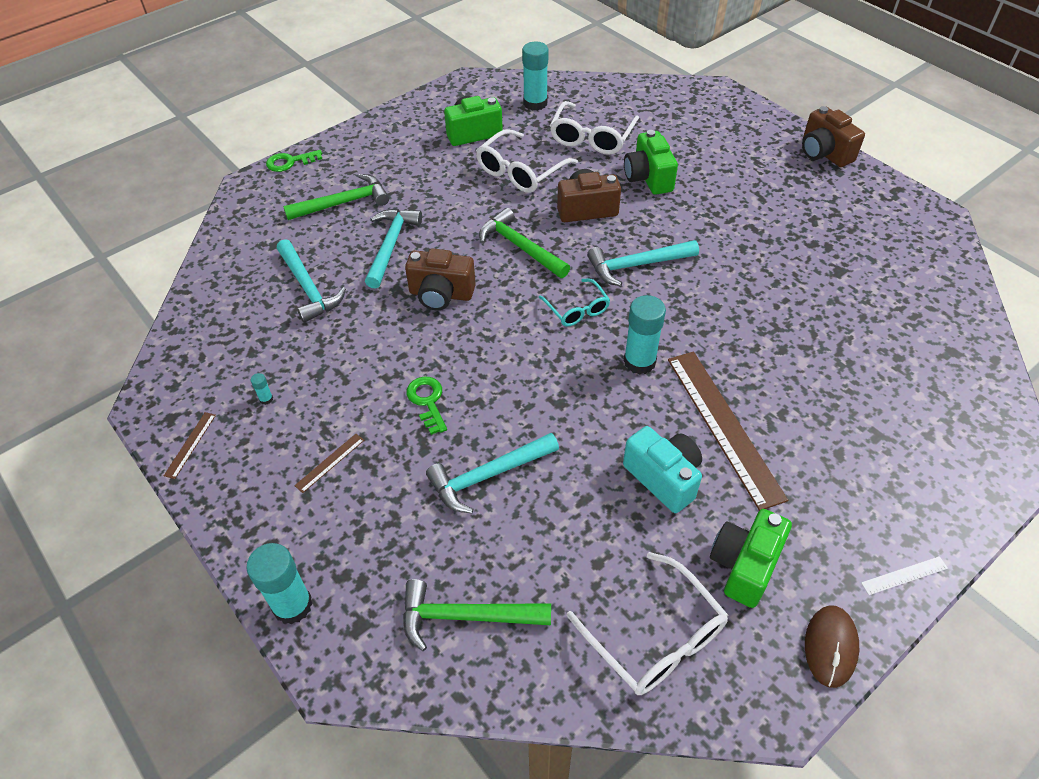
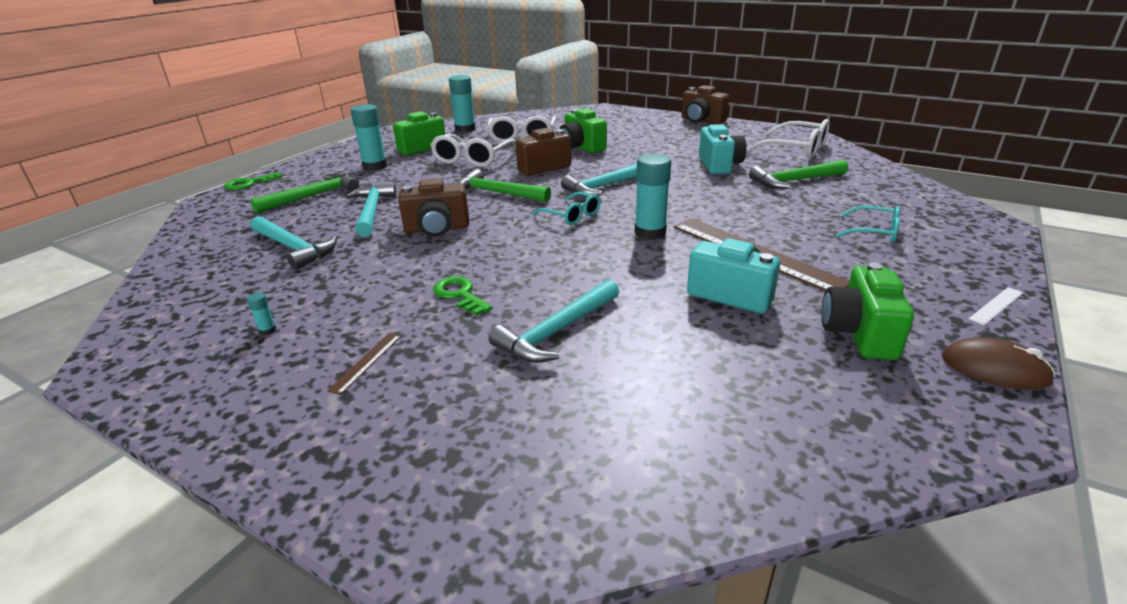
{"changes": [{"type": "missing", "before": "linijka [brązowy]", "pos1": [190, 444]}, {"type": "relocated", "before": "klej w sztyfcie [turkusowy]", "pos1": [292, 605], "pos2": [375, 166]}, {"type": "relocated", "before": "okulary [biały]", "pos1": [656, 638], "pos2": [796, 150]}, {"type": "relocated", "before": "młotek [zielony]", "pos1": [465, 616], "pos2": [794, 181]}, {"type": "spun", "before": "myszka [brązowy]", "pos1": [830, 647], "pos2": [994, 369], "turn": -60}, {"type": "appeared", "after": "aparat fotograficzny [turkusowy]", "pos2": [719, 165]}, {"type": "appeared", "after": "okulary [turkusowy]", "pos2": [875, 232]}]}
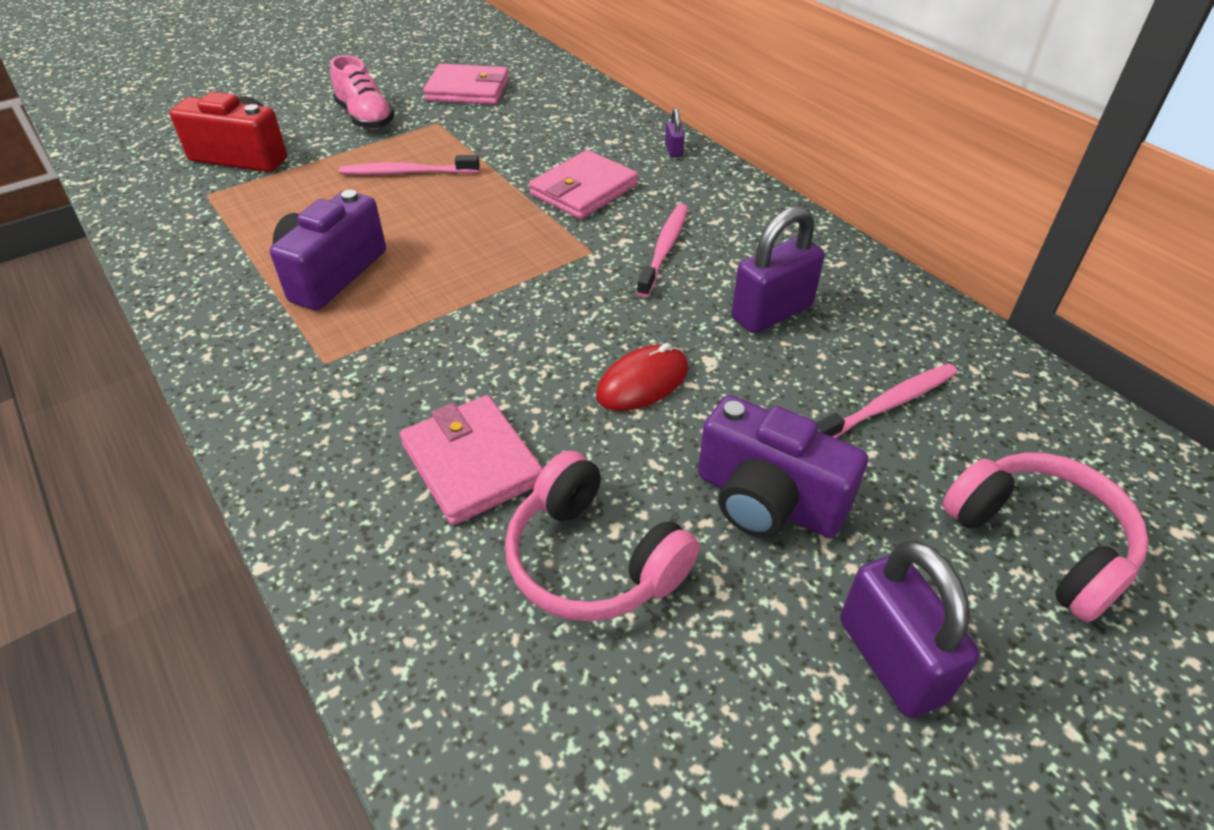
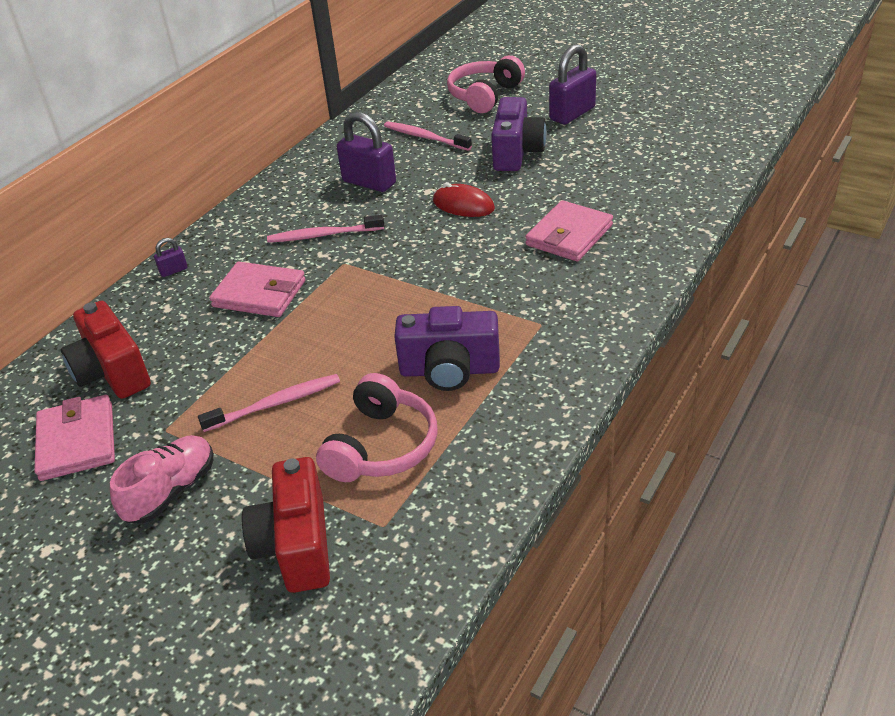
{"changes": [{"type": "spun", "before": "szczoteczka do zębów [różowy]", "pos1": [406, 172], "pos2": [276, 403], "turn": -90}, {"type": "relocated", "before": "słuchawki [różowy]", "pos1": [593, 560], "pos2": [381, 446]}, {"type": "appeared", "after": "aparat fotograficzny [czerwony]", "pos2": [112, 372]}]}
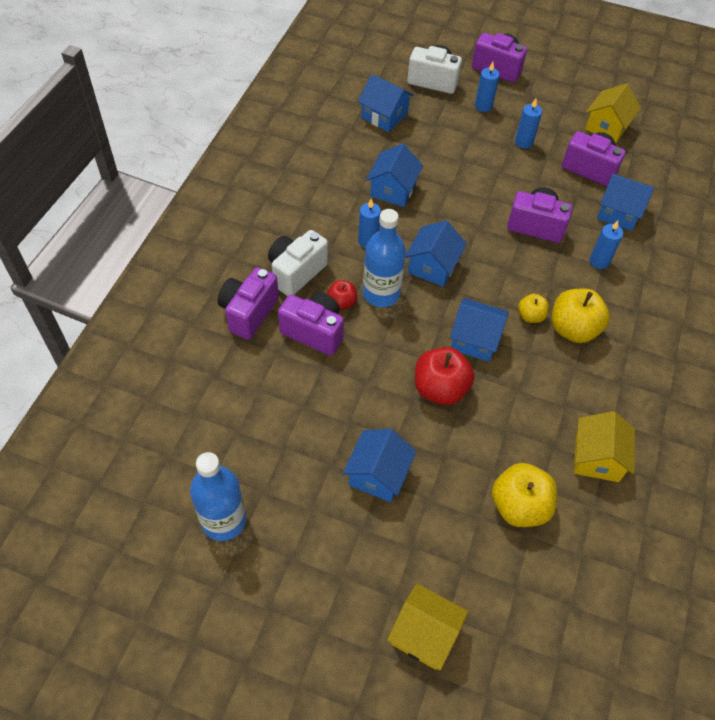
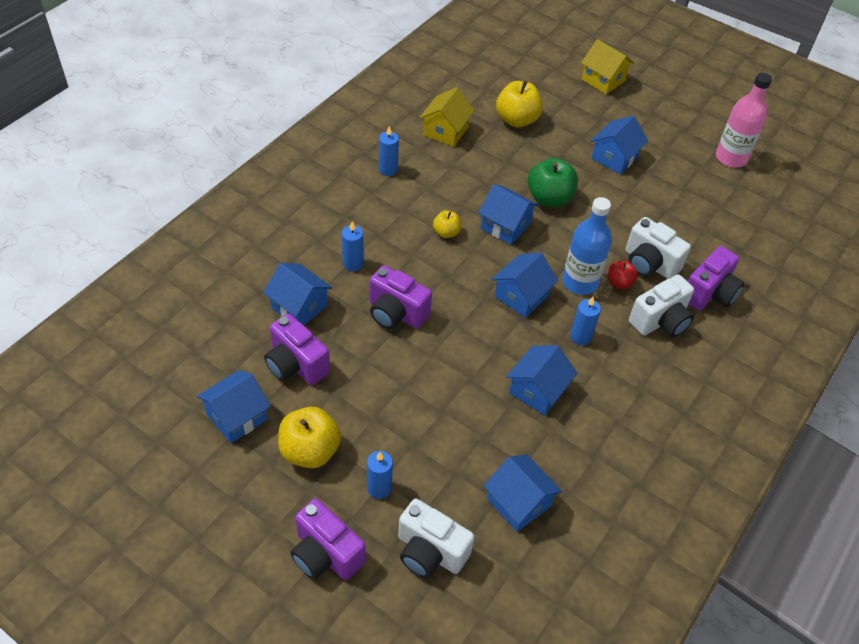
{"changes": [{"type": "colour", "before": "domek [żółty]", "after": "domek [niebieski]", "pos1": [607, 127], "pos2": [237, 416]}, {"type": "relocated", "before": "świeca [niebieski]", "pos1": [523, 142], "pos2": [388, 169]}, {"type": "relocated", "before": "jabłko [żółty]", "pos1": [573, 329], "pos2": [310, 451]}, {"type": "colour", "before": "aparat fotograficzny [fioletowy]", "after": "aparat fotograficzny [biały]", "pos1": [314, 332], "pos2": [649, 264]}, {"type": "colour", "before": "jabłko [czerwony]", "after": "jabłko [zielony]", "pos1": [440, 389], "pos2": [549, 198]}, {"type": "colour", "before": "butelka [niebieski]", "after": "butelka [różowy]", "pos1": [223, 520], "pos2": [731, 158]}]}
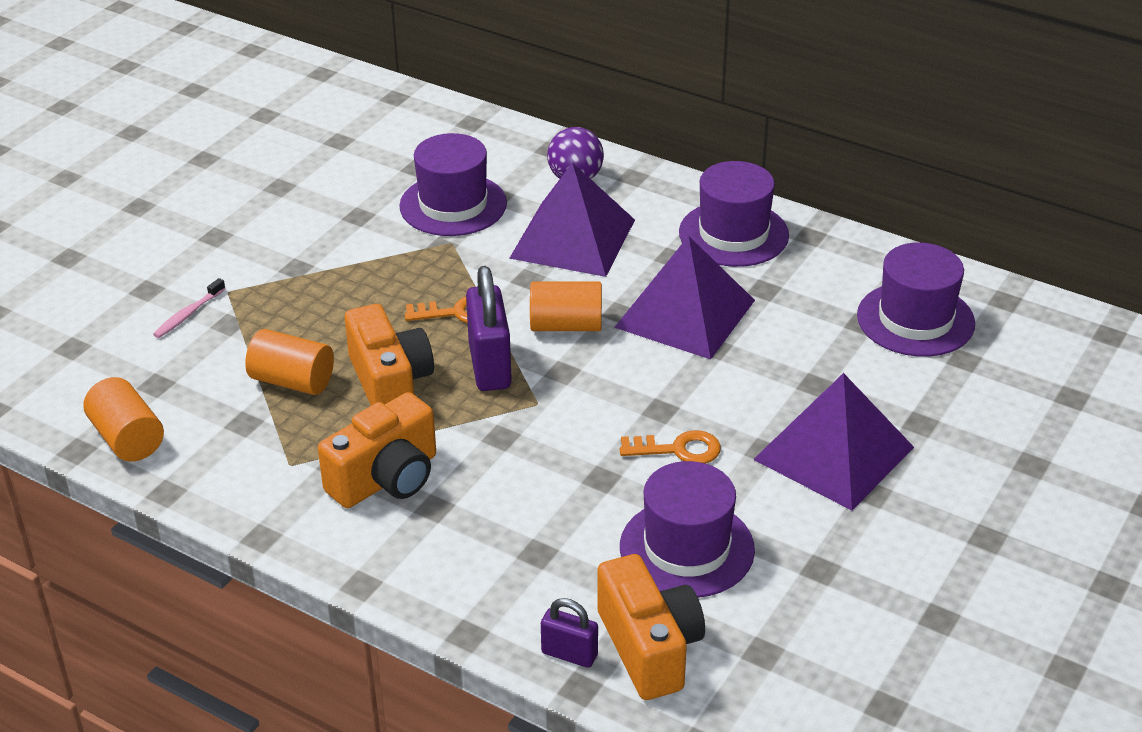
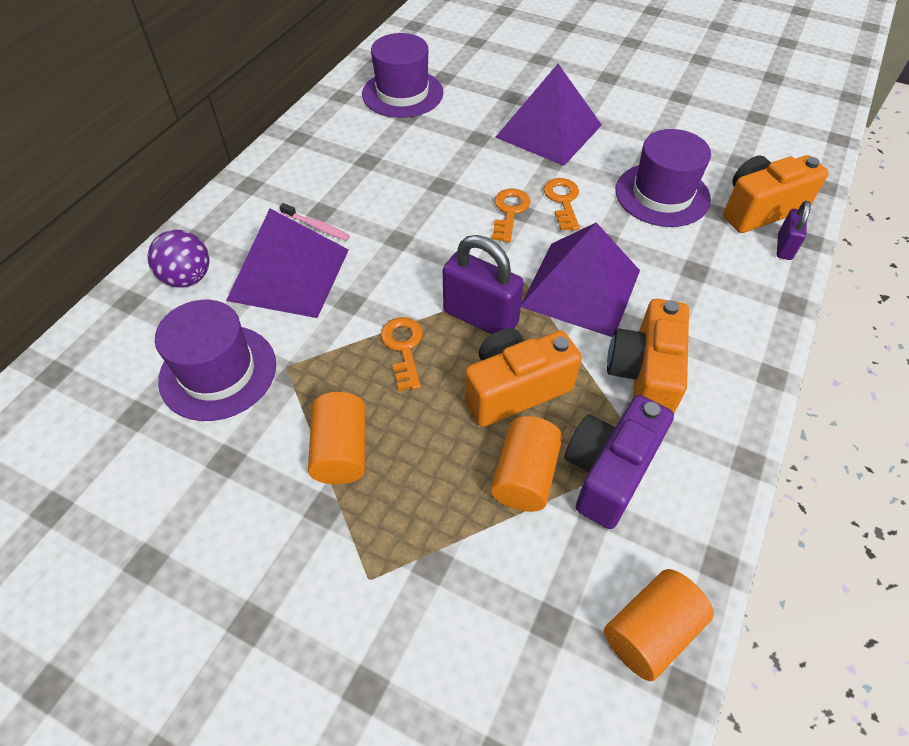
{"changes": [{"type": "missing", "before": "kapelusz [fioletowy]", "pos1": [733, 234]}, {"type": "relocated", "before": "piramida [fioletowy]", "pos1": [685, 313], "pos2": [581, 288]}, {"type": "spun", "before": "kłódka [fioletowy]", "pos1": [490, 366], "pos2": [480, 317], "turn": 45}, {"type": "relocated", "before": "szczoteczka do zębów [różowy]", "pos1": [188, 314], "pos2": [316, 226]}, {"type": "relocated", "before": "walec [pomarańczowy]", "pos1": [566, 325], "pos2": [341, 451]}, {"type": "spun", "before": "aparat fotograficzny [pomarańczowy]", "pos1": [386, 478], "pos2": [644, 375], "turn": -120}, {"type": "appeared", "after": "klucz [pomarańczowy]", "pos2": [509, 212]}, {"type": "appeared", "after": "aparat fotograficzny [fioletowy]", "pos2": [609, 471]}]}
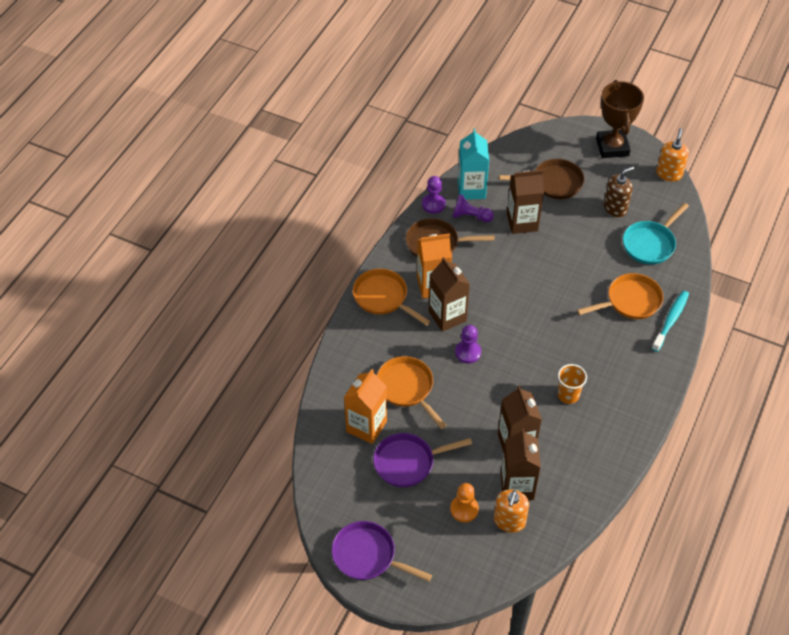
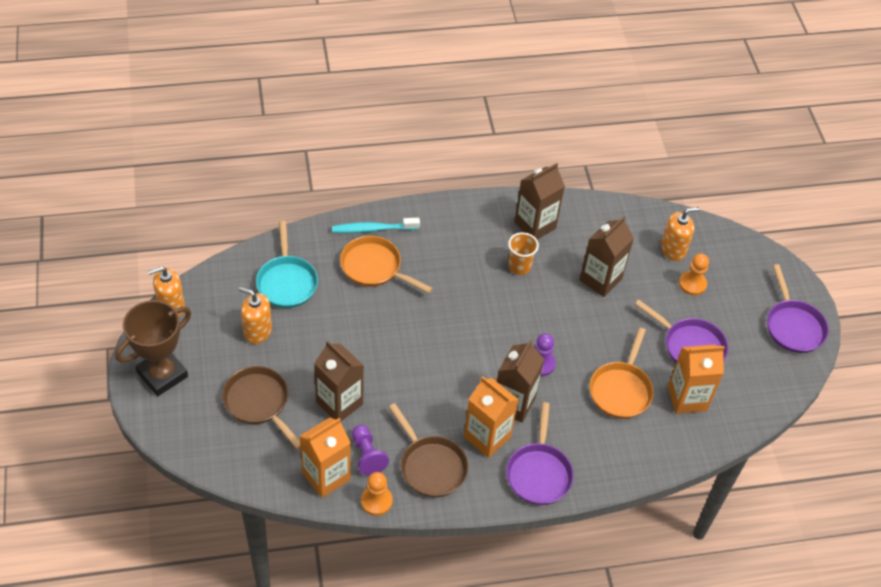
{"changes": [{"type": "colour", "before": "karton mleka [turkusowy]", "after": "karton mleka [pomarańczowy]", "pos1": [471, 189], "pos2": [326, 476]}, {"type": "colour", "before": "dozownik mydła [brązowy]", "after": "dozownik mydła [pomarańczowy]", "pos1": [615, 208], "pos2": [257, 331]}, {"type": "colour", "before": "pionek [fioletowy]", "after": "pionek [pomarańczowy]", "pos1": [433, 204], "pos2": [376, 501]}, {"type": "spun", "before": "patelnia [turkusowy]", "pos1": [650, 244], "pos2": [287, 282], "turn": 75}, {"type": "colour", "before": "patelnia [pomarańczowy]", "after": "patelnia [fioletowy]", "pos1": [383, 297], "pos2": [539, 473]}, {"type": "relocated", "before": "karton mleka [brązowy]", "pos1": [517, 486], "pos2": [535, 225]}]}
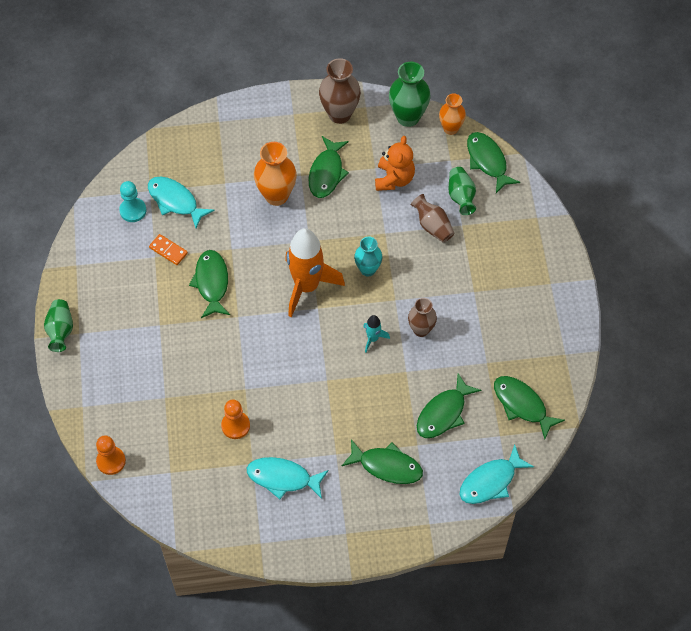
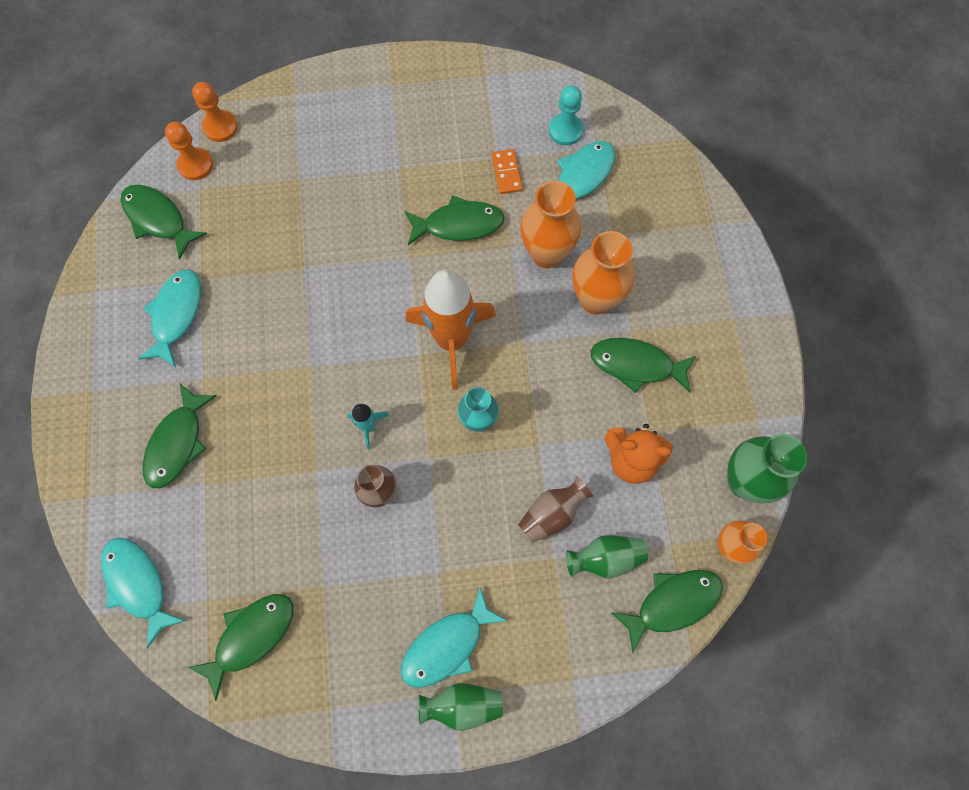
{"changes": [{"type": "missing", "before": "wazon [brązowy]", "pos1": [339, 114]}, {"type": "spun", "before": "kostka domina [pomarańczowy]", "pos1": [168, 250], "pos2": [507, 173], "turn": -45}, {"type": "relocated", "before": "wazon [zielony]", "pos1": [60, 330], "pos2": [462, 705]}, {"type": "relocated", "before": "ryba [zielony]", "pos1": [443, 413], "pos2": [158, 219]}, {"type": "relocated", "before": "pionek [pomarańczowy]", "pos1": [235, 425], "pos2": [195, 165]}, {"type": "appeared", "after": "wazon [pomarańczowy]", "pos2": [546, 254]}, {"type": "appeared", "after": "ryba [turkusowy]", "pos2": [447, 645]}]}
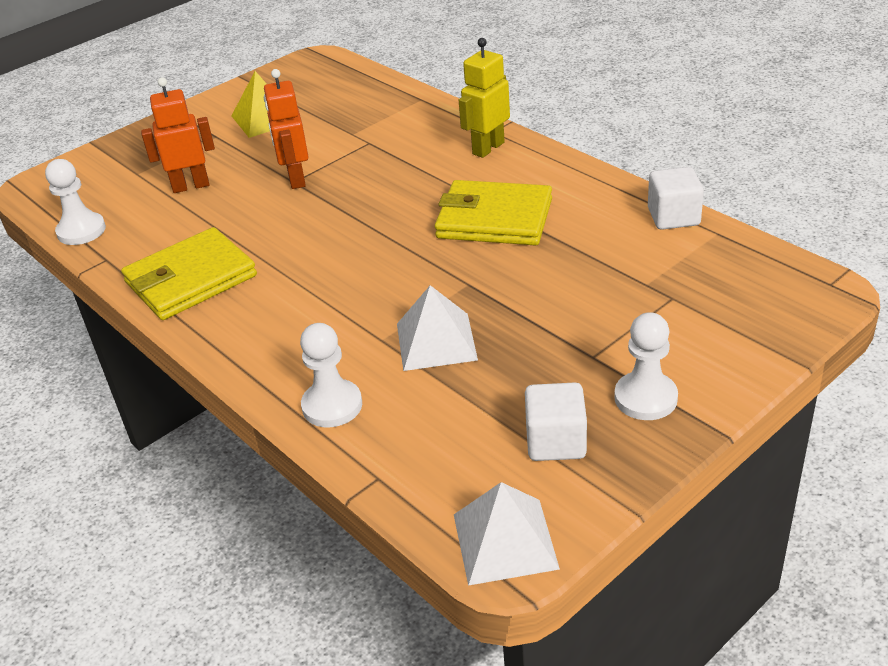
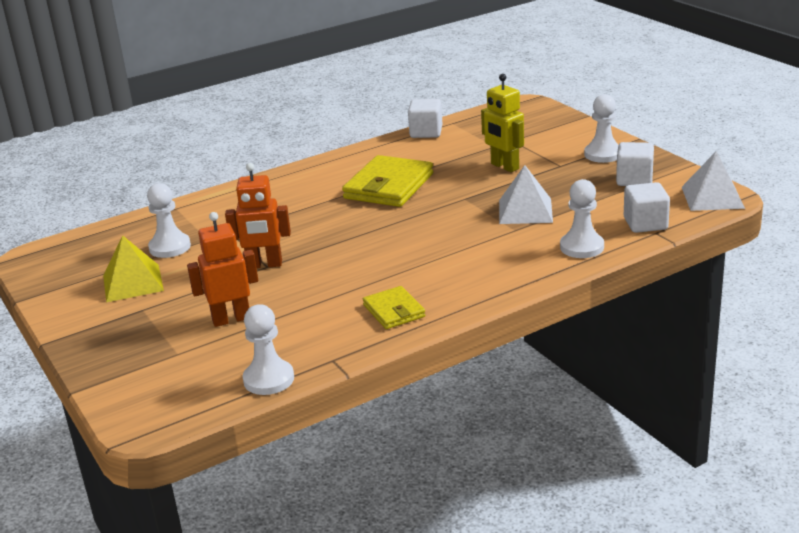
{"changes": [{"type": "relocated", "before": "robot [żółty]", "pos1": [488, 148], "pos2": [504, 166]}, {"type": "spun", "before": "robot [pomarańczowy]", "pos1": [191, 186], "pos2": [231, 319], "turn": 75}, {"type": "size", "before": "portfel [żółty]", "pos1": [191, 279], "pos2": [394, 311], "scale": 0.56}, {"type": "appeared", "after": "sześcian [biały]", "pos2": [645, 224]}, {"type": "appeared", "after": "pionek [biały]", "pos2": [170, 247]}]}
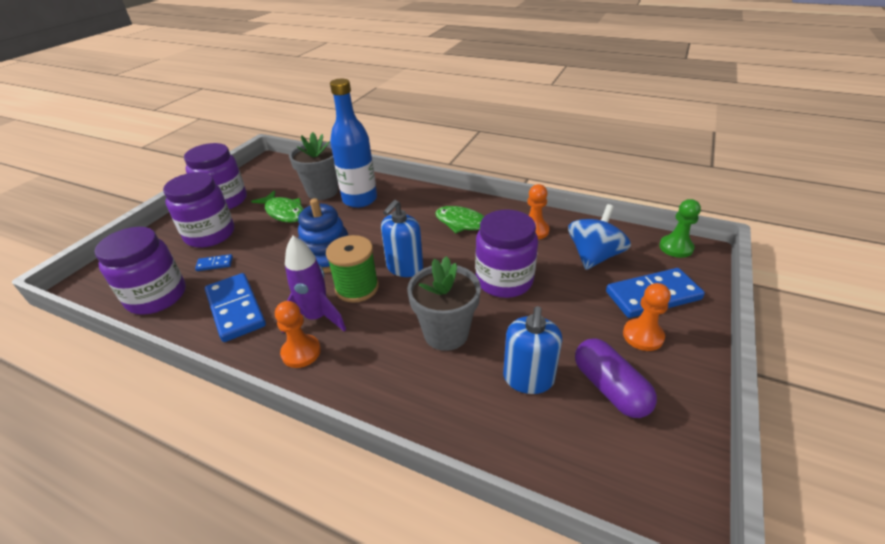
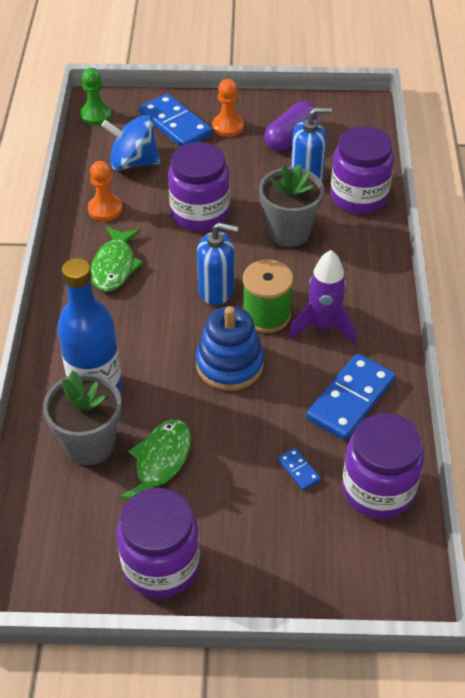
{"changes": [{"type": "relocated", "before": "słoik [fioletowy]", "pos1": [210, 234], "pos2": [358, 197]}, {"type": "missing", "before": "pionek [pomarańczowy]", "pos1": [301, 352]}]}
